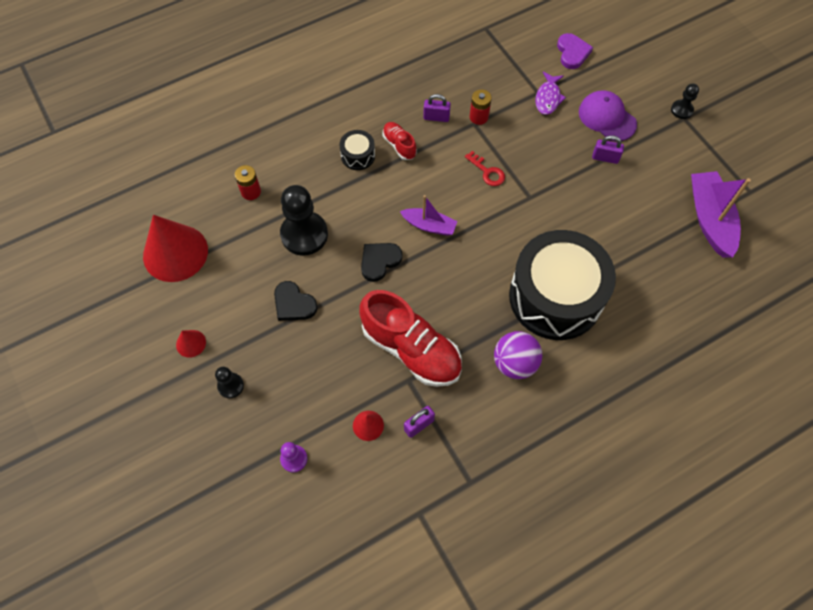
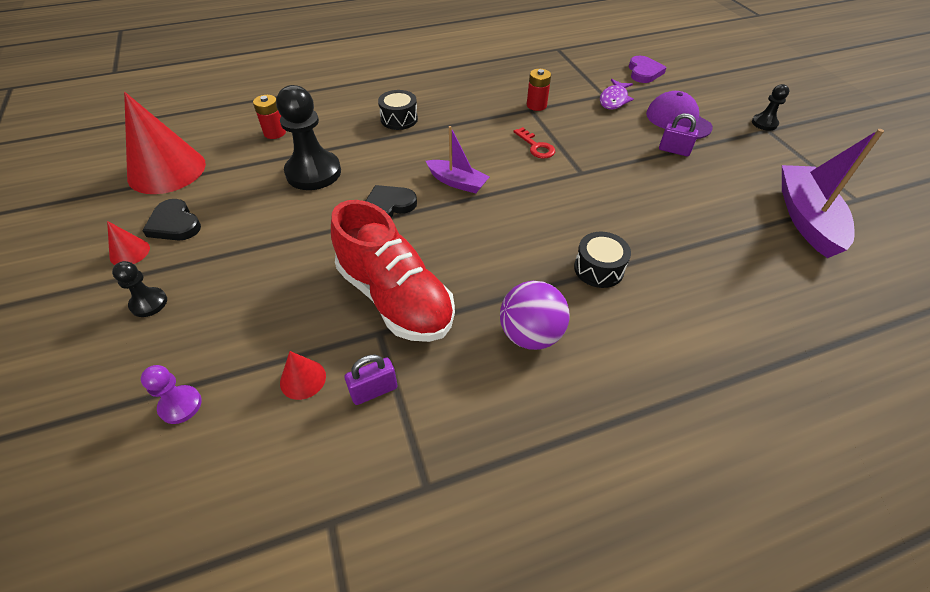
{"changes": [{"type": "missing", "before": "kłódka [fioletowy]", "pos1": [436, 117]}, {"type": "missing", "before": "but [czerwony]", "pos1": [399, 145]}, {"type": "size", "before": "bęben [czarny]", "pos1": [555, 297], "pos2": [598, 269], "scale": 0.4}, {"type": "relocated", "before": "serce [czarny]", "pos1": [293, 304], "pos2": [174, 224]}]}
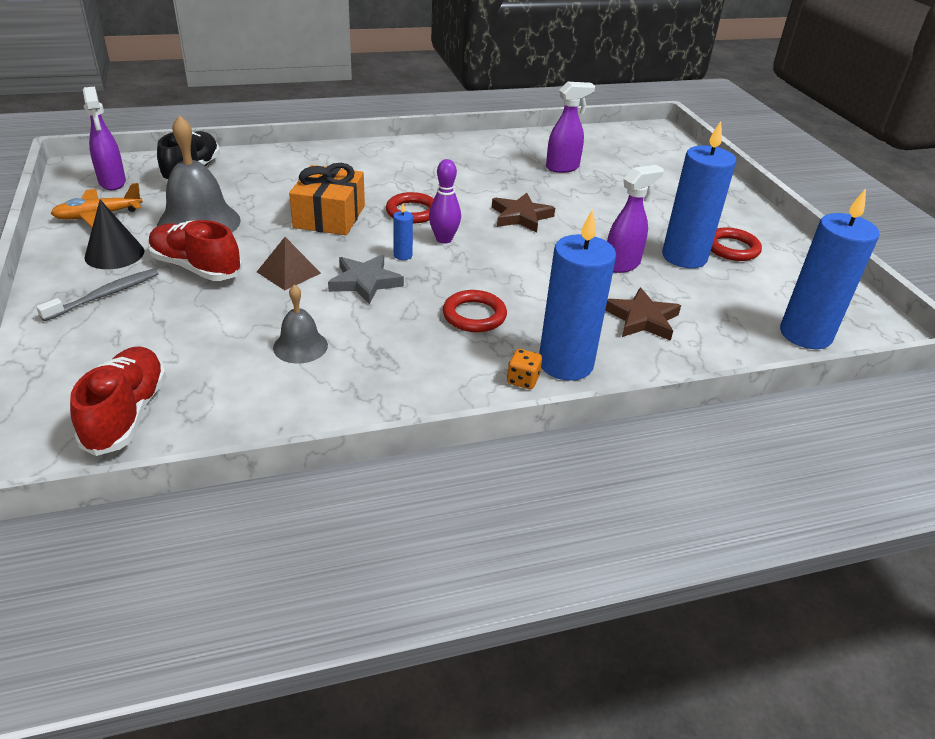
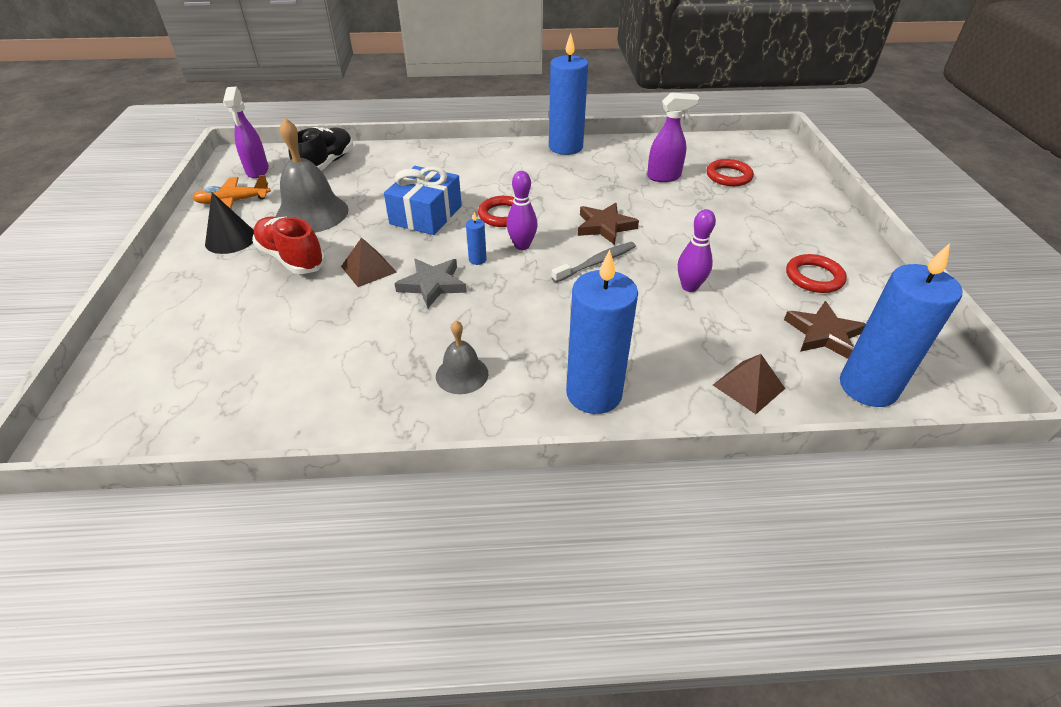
{"changes": [{"type": "relocated", "before": "świeca [niebieski]", "pos1": [684, 257], "pos2": [565, 147]}, {"type": "colour", "before": "prezent [pomarańczowy]", "after": "prezent [niebieski]", "pos1": [329, 216], "pos2": [426, 215]}, {"type": "exchanged", "before": "spryskiwacz [fioletowy]", "after": "kręgiel [fioletowy]", "pos1": [622, 265], "pos2": [689, 287]}, {"type": "relocated", "before": "szczoteczka do zębów [szary]", "pos1": [105, 295], "pos2": [596, 263]}, {"type": "relocated", "before": "dzwonek [szary]", "pos1": [300, 346], "pos2": [462, 374]}, {"type": "relocated", "before": "gwiazda [brązowy]", "pos1": [642, 319], "pos2": [823, 334]}, {"type": "relocated", "before": "pierścień [czerwony]", "pos1": [474, 315], "pos2": [728, 176]}, {"type": "missing", "before": "but [czerwony]", "pos1": [127, 414]}, {"type": "missing", "before": "kostka do gry [pomarańczowy]", "pos1": [523, 380]}, {"type": "appeared", "after": "piramida [brązowy]", "pos2": [748, 386]}]}
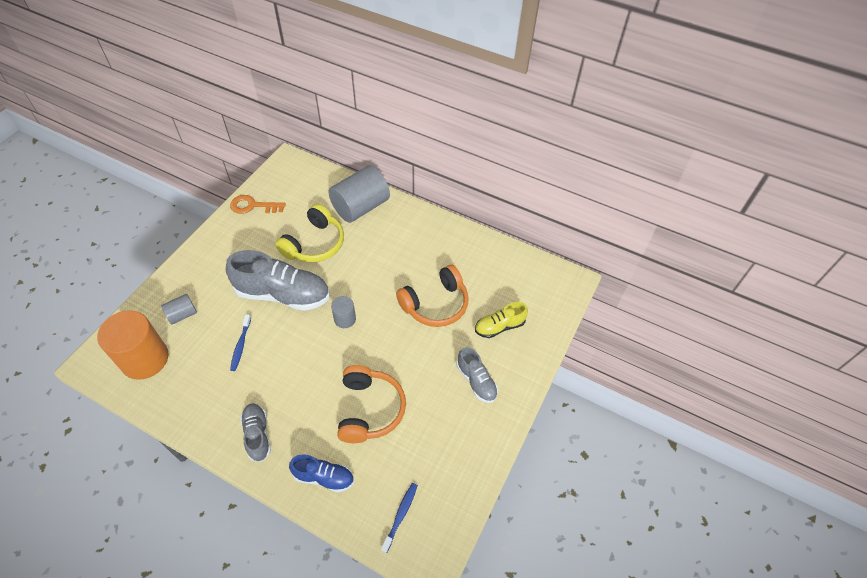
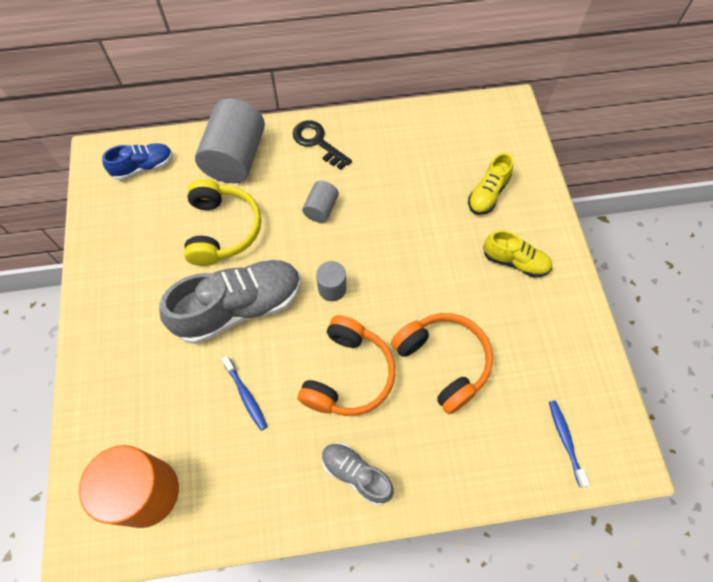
{"changes": [{"type": "missing", "before": "klucz [pomarańczowy]", "pos1": [253, 206]}, {"type": "relocated", "before": "słuchawki [pomarańczowy]", "pos1": [435, 304], "pos2": [348, 375]}, {"type": "relocated", "before": "walec [szary]", "pos1": [182, 314], "pos2": [321, 209]}, {"type": "colour", "before": "but [szary]", "after": "but [żółty]", "pos1": [476, 381], "pos2": [515, 261]}, {"type": "relocated", "before": "but [niebieski]", "pos1": [324, 477], "pos2": [143, 167]}, {"type": "appeared", "after": "klucz [czarny]", "pos2": [318, 142]}]}
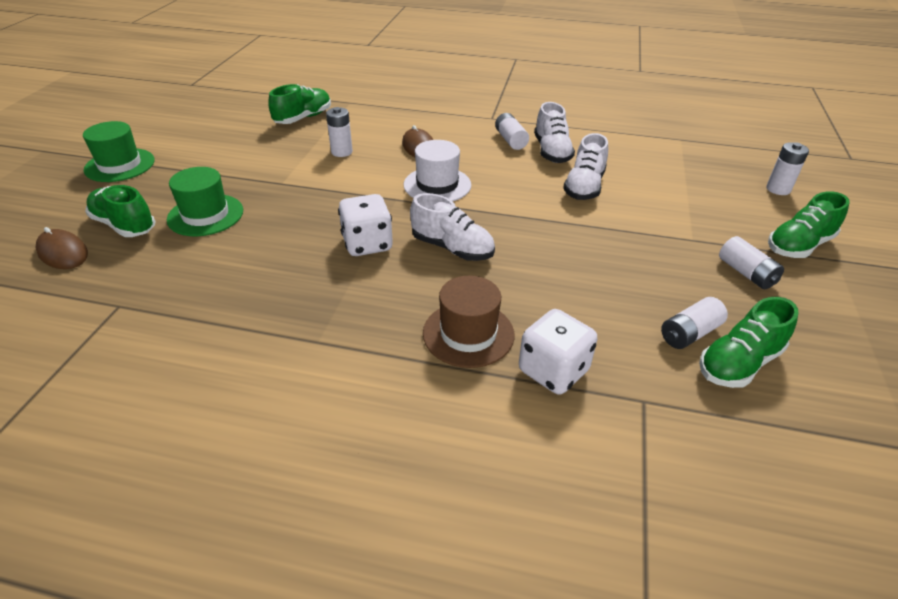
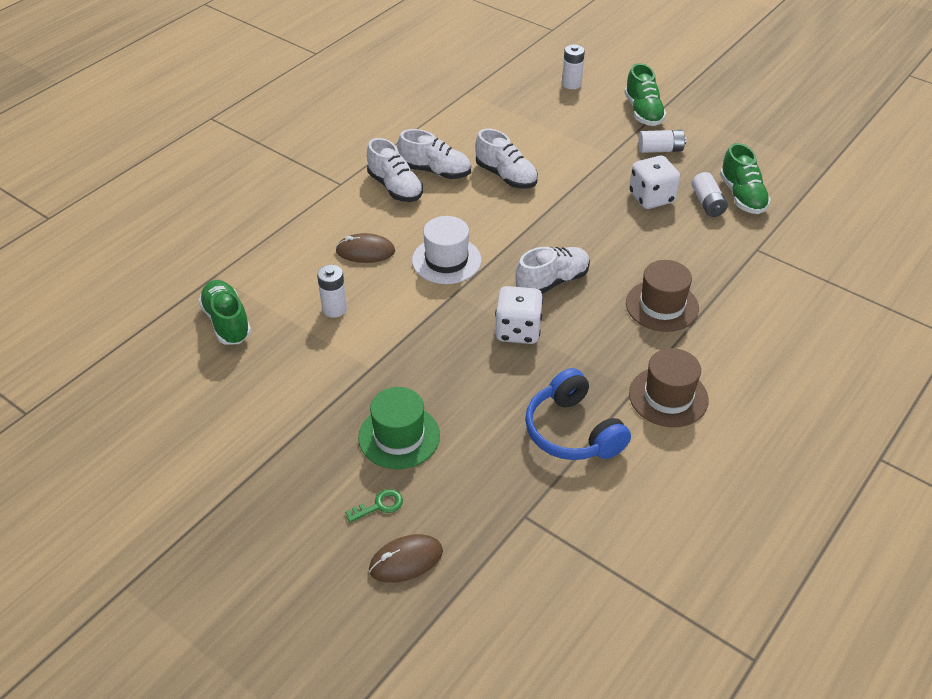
{"changes": [{"type": "exchanged", "before": "bateria [biały]", "after": "but [biały]", "pos1": [510, 140], "pos2": [395, 187]}, {"type": "missing", "before": "kapelusz [zielony]", "pos1": [120, 165]}, {"type": "exchanged", "before": "but [zielony]", "after": "klucz [zielony]", "pos1": [124, 225], "pos2": [379, 505]}, {"type": "relocated", "before": "kostka do gry [biały]", "pos1": [553, 371], "pos2": [651, 198]}, {"type": "appeared", "after": "kapelusz [brązowy]", "pos2": [668, 397]}, {"type": "appeared", "after": "słuchawki [niebieski]", "pos2": [572, 431]}]}
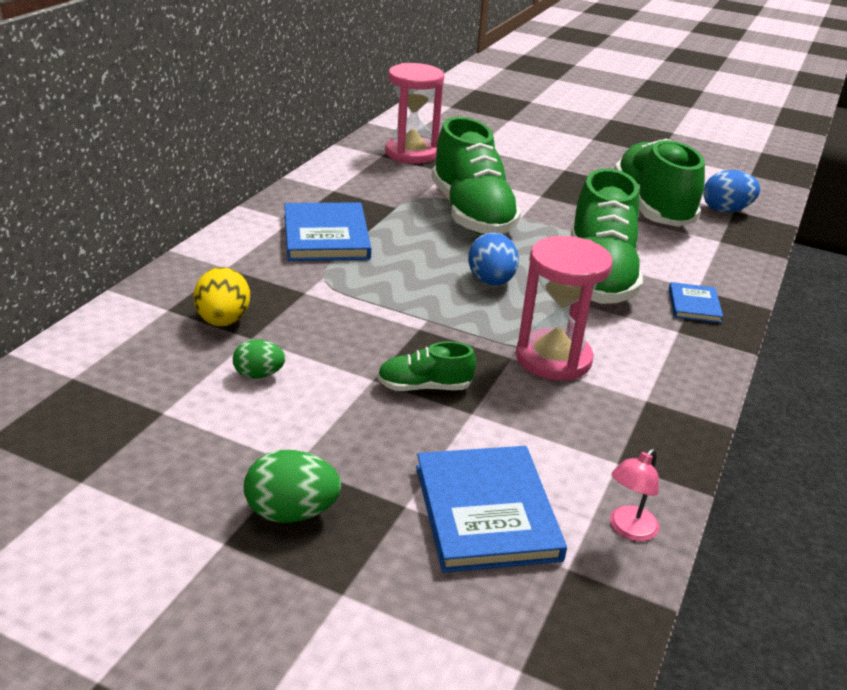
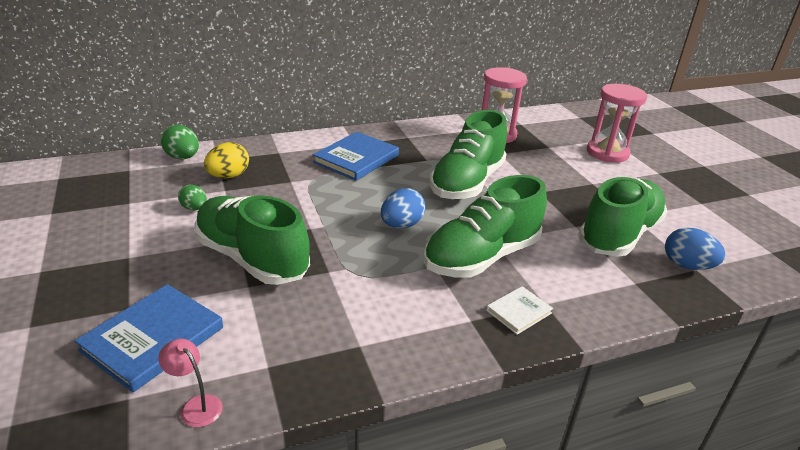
{"changes": [{"type": "relocated", "before": "klepsydra [różowy]", "pos1": [553, 359], "pos2": [607, 153]}, {"type": "colour", "before": "książka [niebieski]", "after": "książka [biały]", "pos1": [694, 305], "pos2": [519, 312]}, {"type": "size", "before": "but [zielony]", "pos1": [424, 387], "pos2": [252, 258], "scale": 2.17}, {"type": "spun", "before": "lampka [różowy]", "pos1": [628, 529], "pos2": [196, 405], "turn": 45}, {"type": "relocated", "before": "jajko [zielony]", "pos1": [292, 512], "pos2": [183, 157]}]}
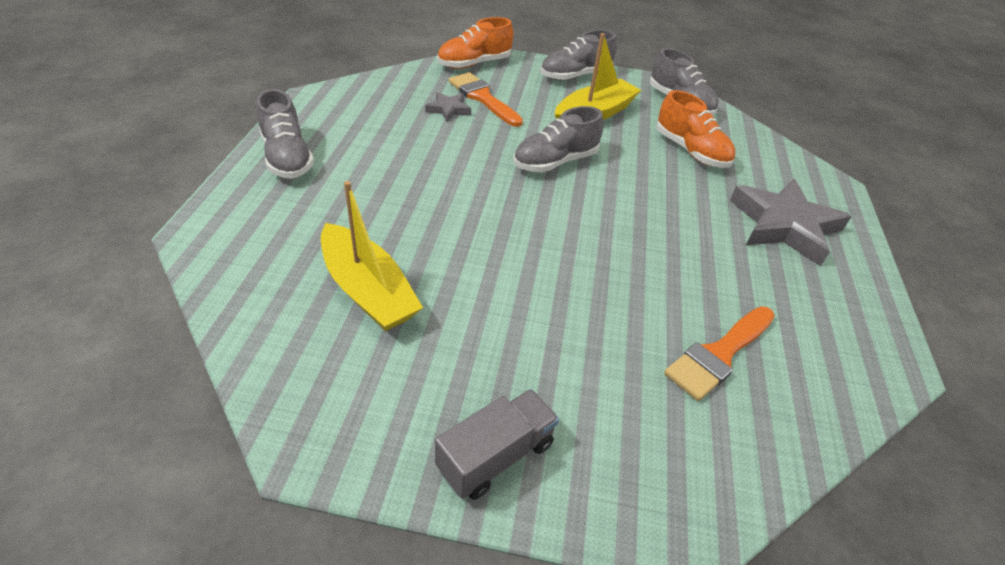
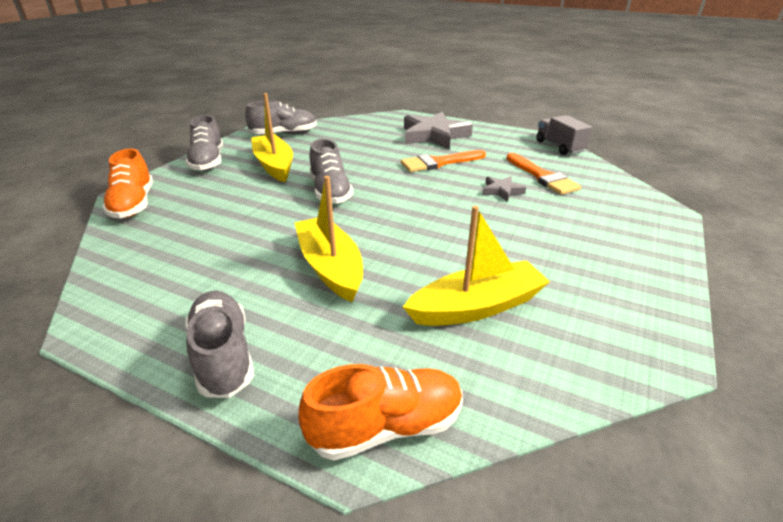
{"changes": [{"type": "relocated", "before": "pędzel [pomarańczowy]", "pos1": [482, 98], "pos2": [439, 163]}, {"type": "spun", "before": "but [szary]", "pos1": [287, 157], "pos2": [223, 355], "turn": -105}, {"type": "relocated", "before": "but [pomarańczowy]", "pos1": [690, 151], "pos2": [386, 427]}, {"type": "relocated", "before": "gwiazda [szary]", "pos1": [448, 109], "pos2": [502, 191]}, {"type": "relocated", "before": "ciężarówka [szary]", "pos1": [495, 456], "pos2": [559, 146]}, {"type": "appeared", "after": "łódka [żółty]", "pos2": [330, 267]}]}
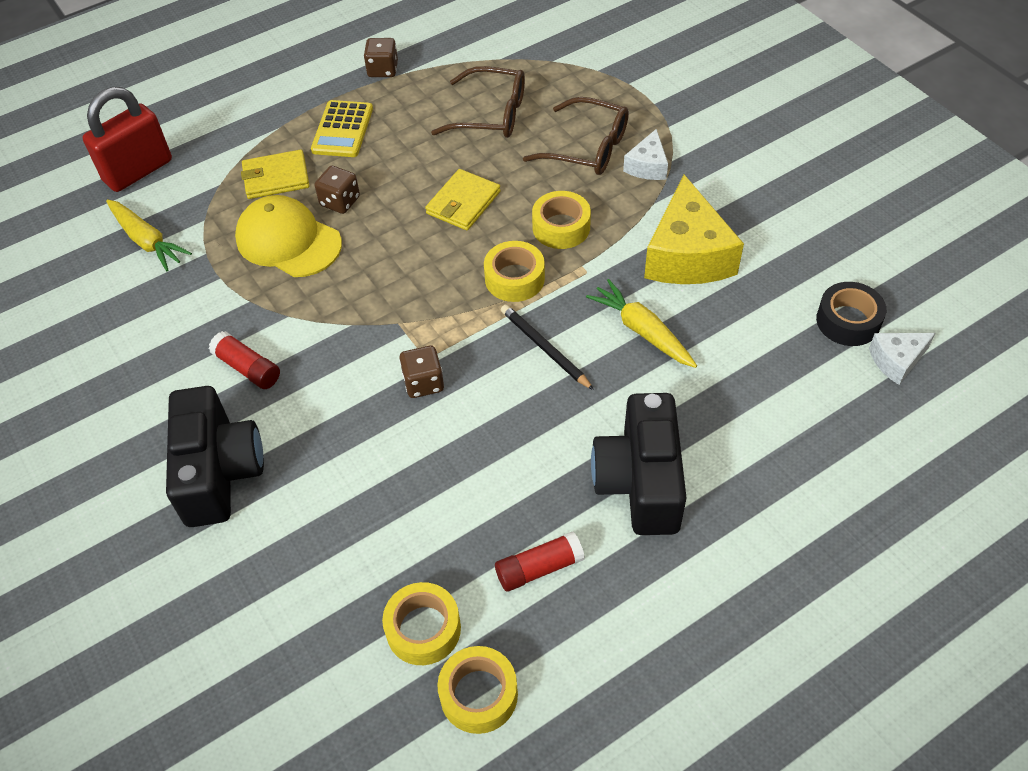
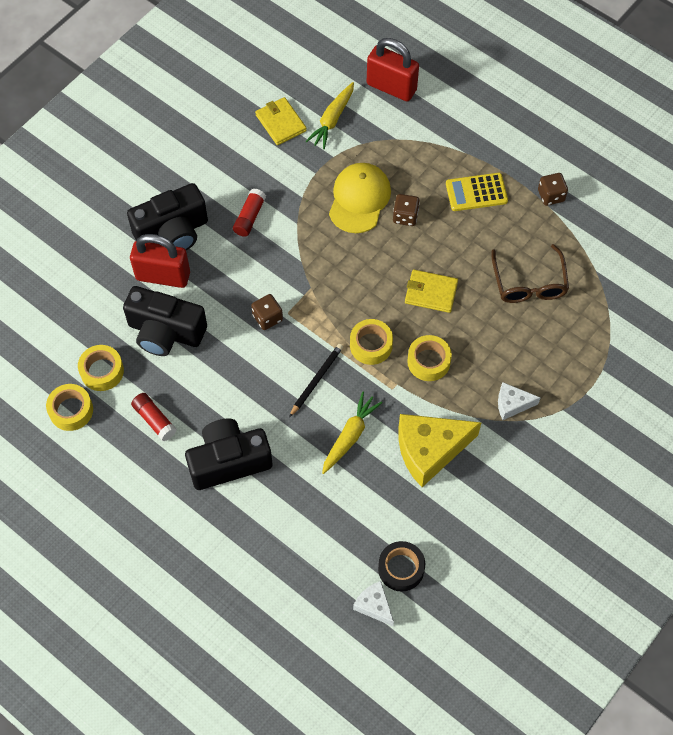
{"changes": [{"type": "missing", "before": "okulary [brązowy]", "pos1": [587, 148]}, {"type": "relocated", "before": "portfel [żółty]", "pos1": [276, 177], "pos2": [280, 123]}, {"type": "appeared", "after": "kłódka [czerwony]", "pos2": [163, 276]}, {"type": "appeared", "after": "aparat fotograficzny [czarny]", "pos2": [165, 332]}]}
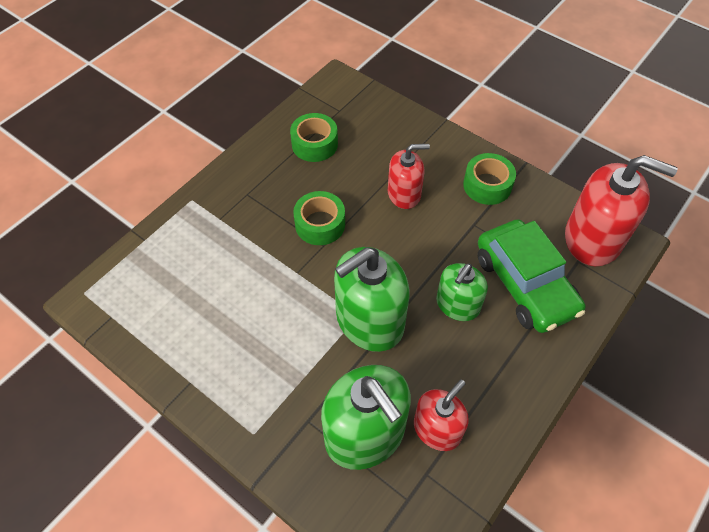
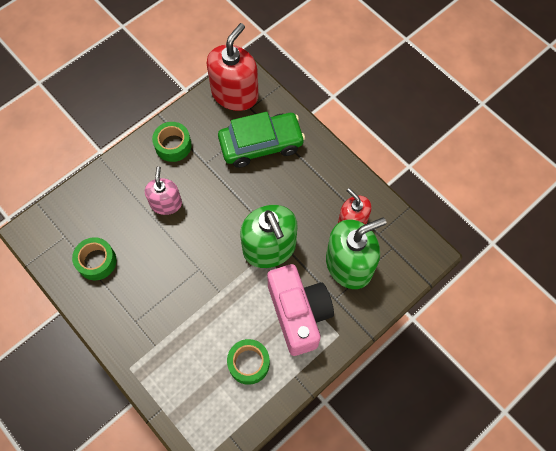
{"changes": [{"type": "colour", "before": "dozownik mydła [czerwony]", "after": "dozownik mydła [różowy]", "pos1": [404, 194], "pos2": [166, 203]}, {"type": "relocated", "before": "taśma klejąca [zielony]", "pos1": [320, 224], "pos2": [249, 363]}, {"type": "missing", "before": "dozownik mydła [zielony]", "pos1": [457, 305]}, {"type": "appeared", "after": "aparat fotograficzny [różowy]", "pos2": [299, 314]}]}
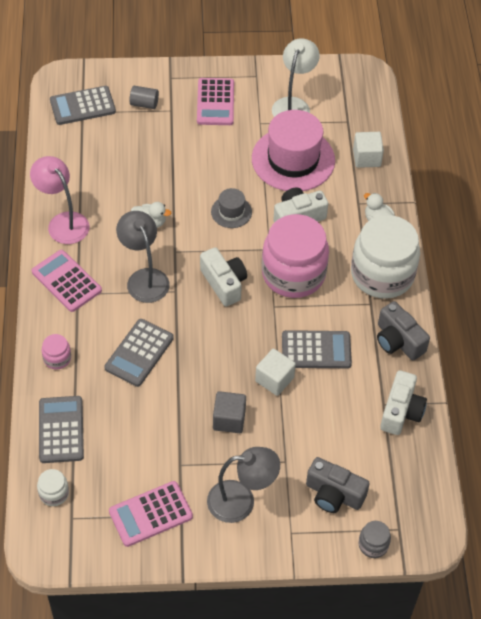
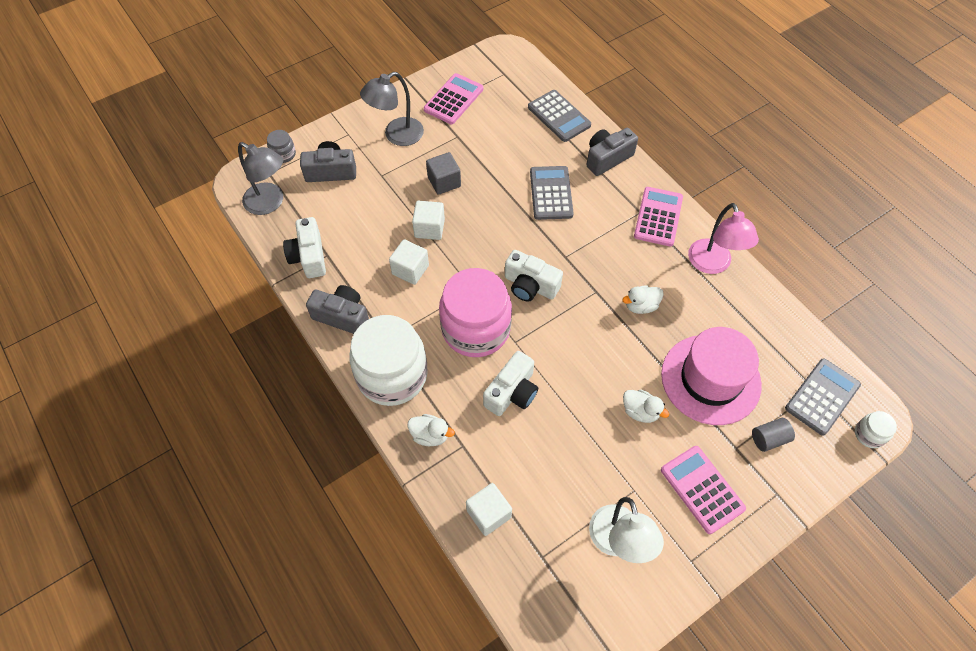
{"changes": [{"type": "relocated", "before": "kapelusz [różowy]", "pos1": [293, 159], "pos2": [710, 379]}, {"type": "spun", "before": "lampka [różowy]", "pos1": [63, 222], "pos2": [712, 264], "turn": 60}, {"type": "missing", "before": "kapelusz [szary]", "pos1": [231, 212]}, {"type": "relocated", "before": "lampka [szary]", "pos1": [144, 278], "pos2": [270, 203]}, {"type": "spun", "before": "kalkulator [różowy]", "pos1": [66, 281], "pos2": [658, 217], "turn": -90}, {"type": "exchanged", "before": "kalkulator [szary]", "after": "sześcian [biały]", "pos1": [316, 350], "pos2": [410, 270]}, {"type": "exchanged", "before": "słoik [różowy]", "after": "aparat fotograficzny [szary]", "pos1": [57, 358], "pos2": [607, 158]}, {"type": "relocated", "before": "słoik [biały]", "pos1": [54, 493], "pos2": [869, 434]}, {"type": "appeared", "after": "kaczka [biały]", "pos2": [640, 411]}]}
